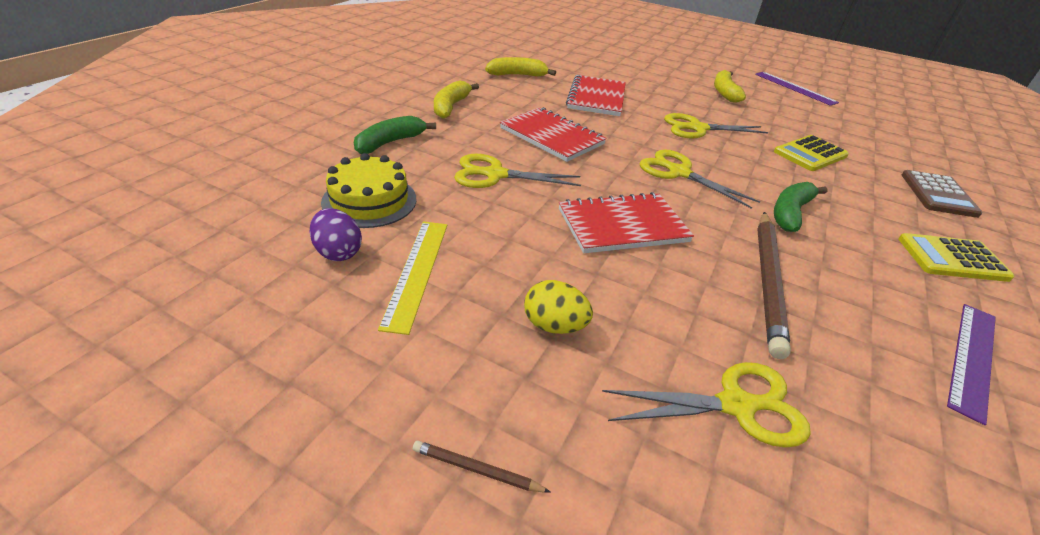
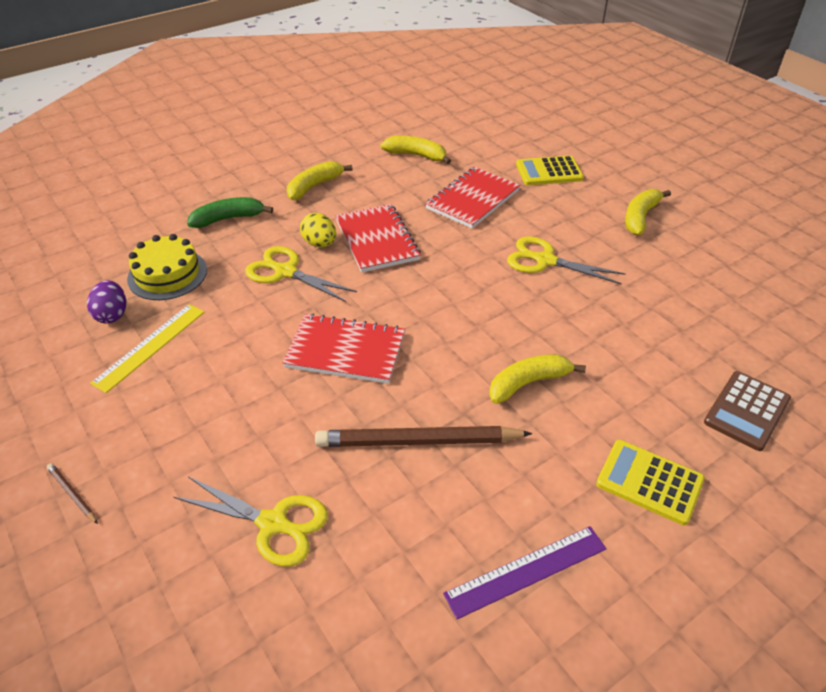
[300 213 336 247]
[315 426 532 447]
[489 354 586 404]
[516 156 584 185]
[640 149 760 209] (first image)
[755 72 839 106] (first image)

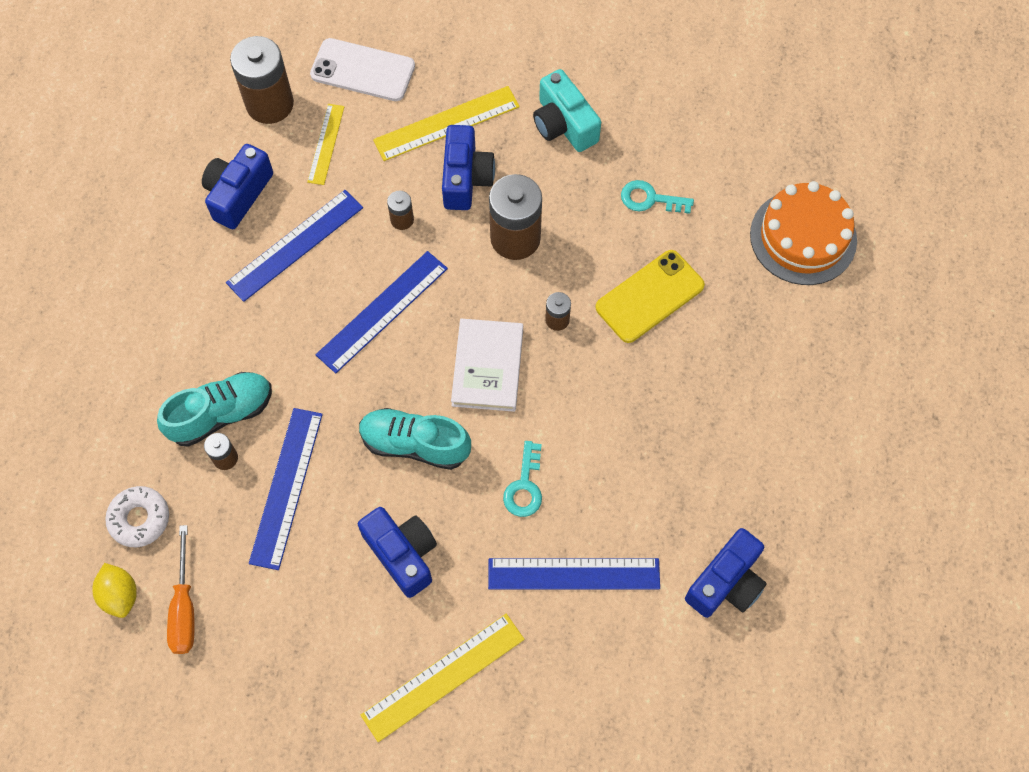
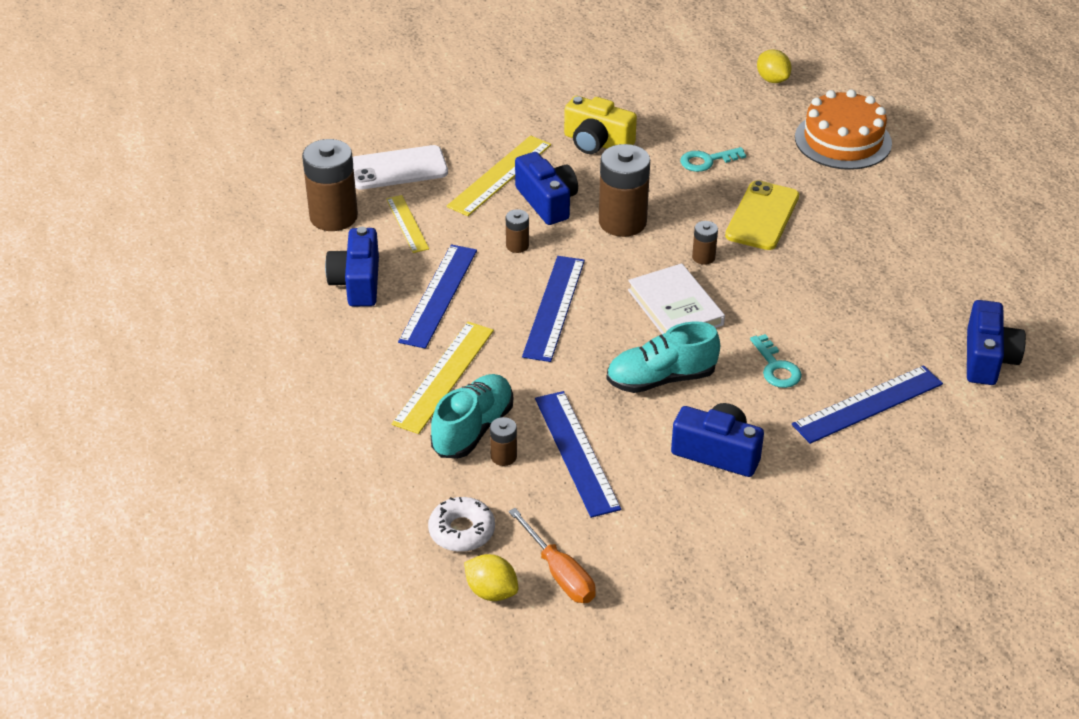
[392 322 494 434]
[564 96 637 154]
[757 49 792 83]

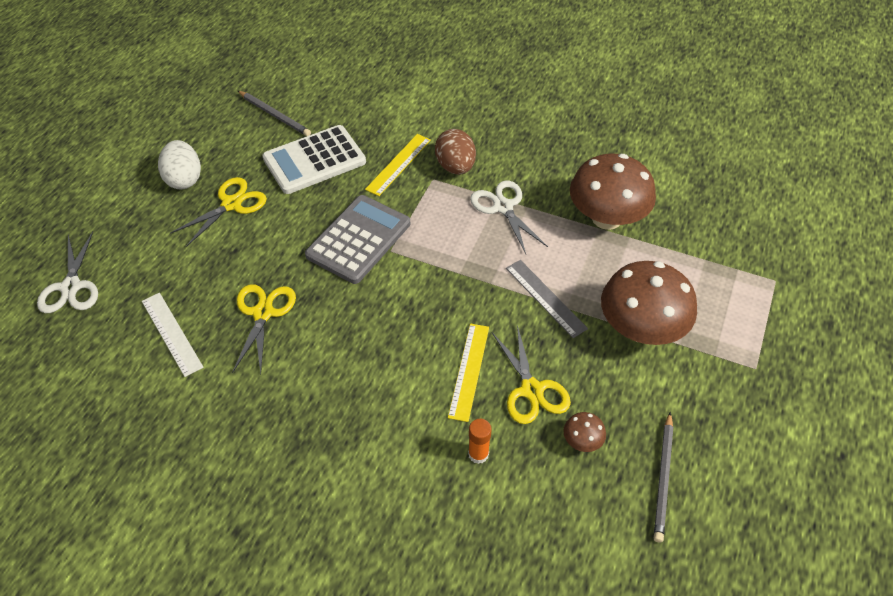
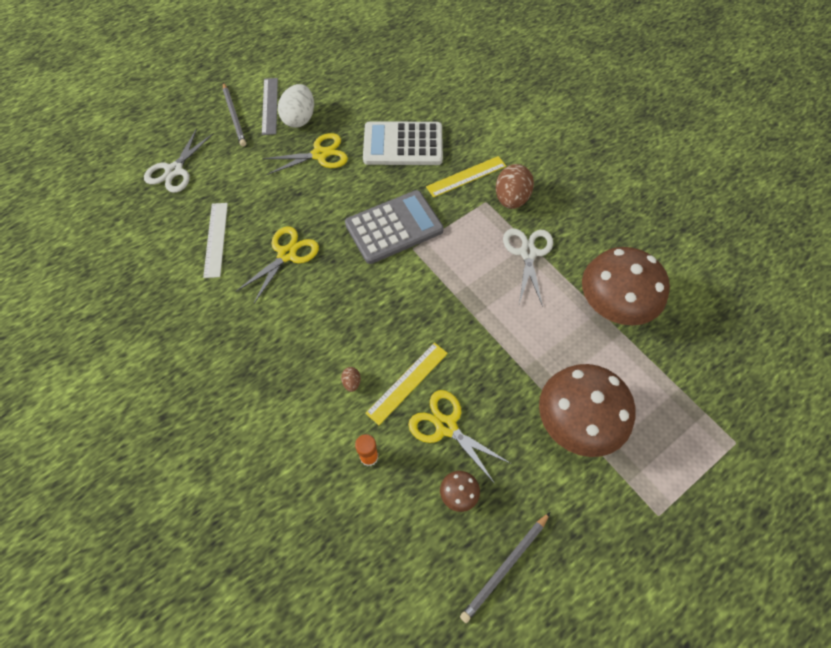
[223 83 246 146]
[262 78 278 135]
[341 367 361 392]
[408 390 512 484]

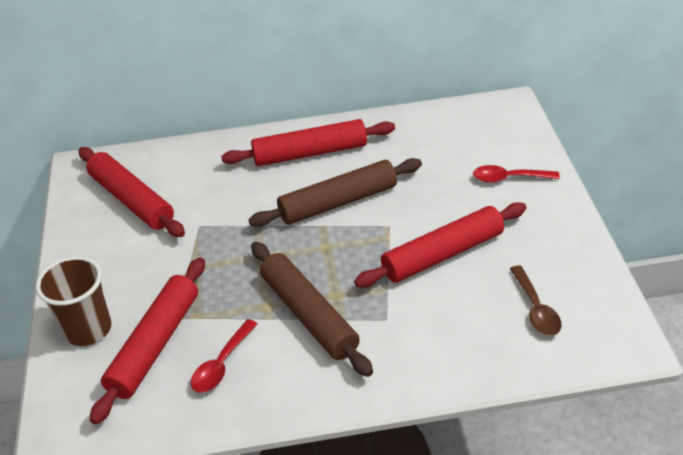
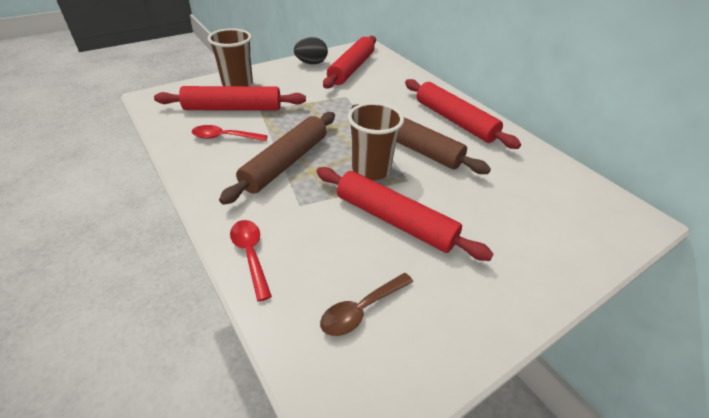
[230 220 272 302]
[294 37 328 64]
[348 102 404 180]

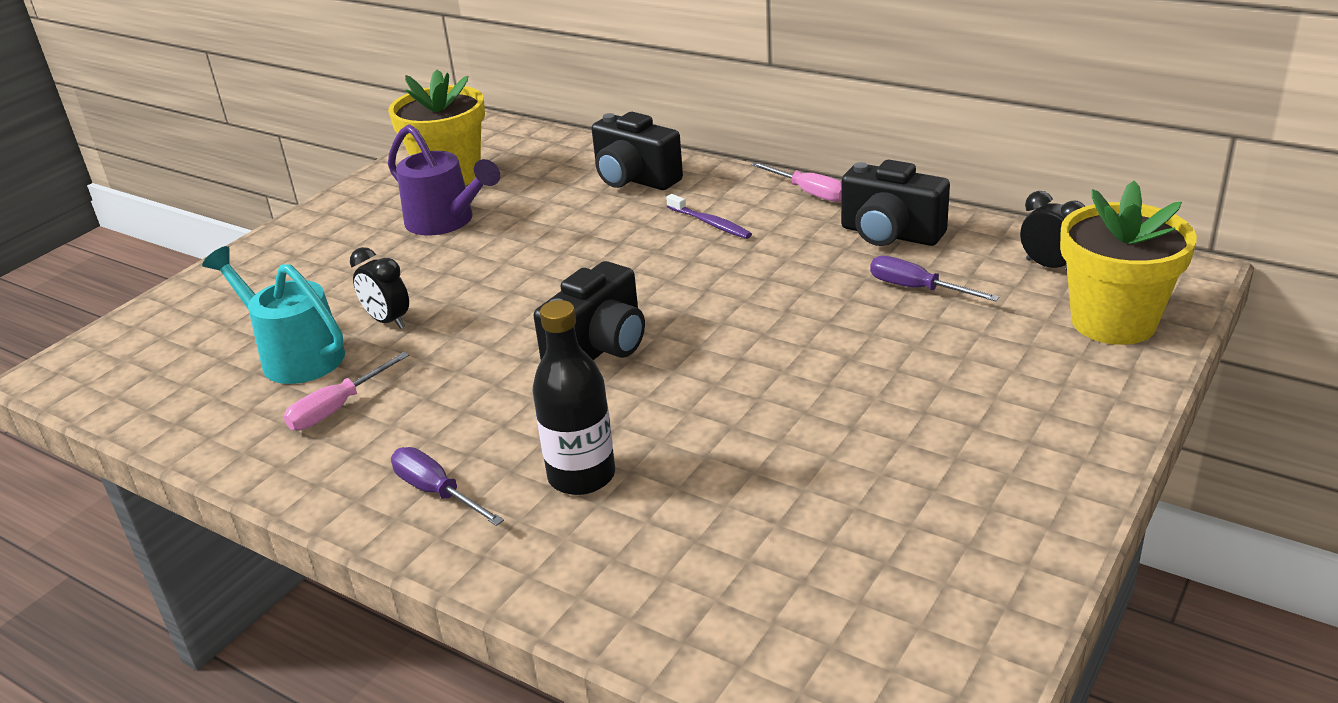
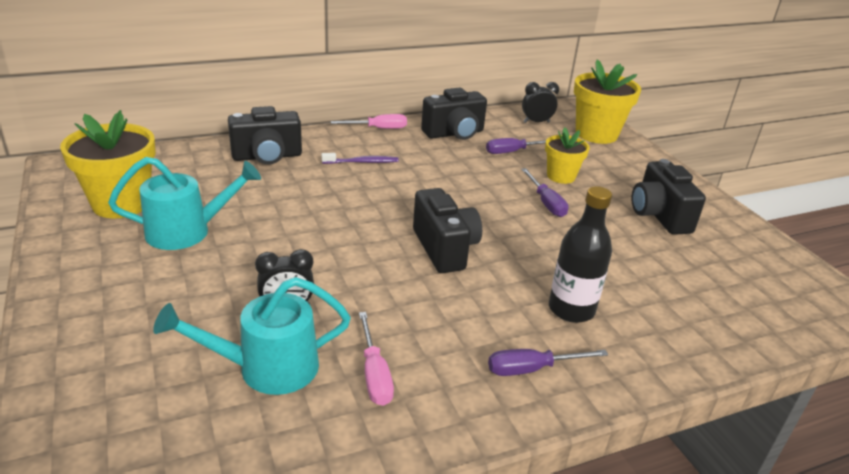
[108 157 261 250]
[521 168 569 217]
[545 128 590 184]
[631 159 706 235]

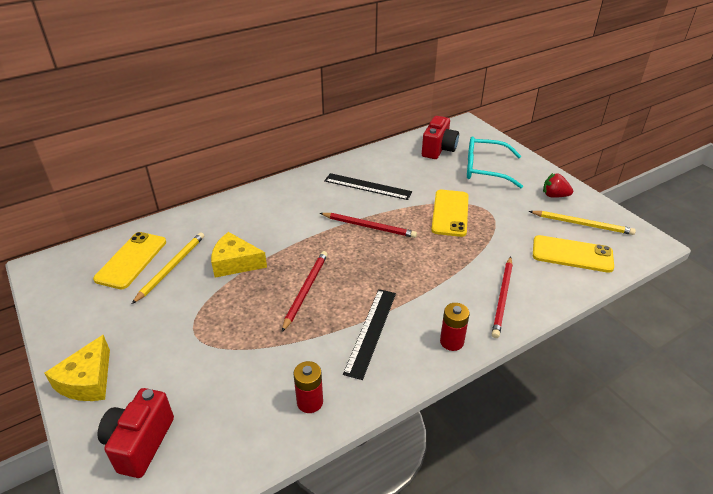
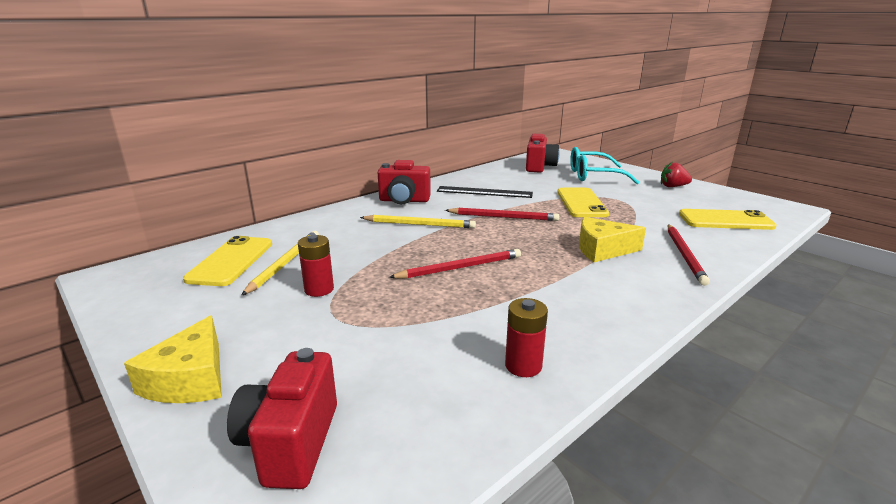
[298 235 334 297]
[360 215 476 228]
[377 160 431 204]
[389 249 521 279]
[579 217 646 262]
[343 289 396 380] (first image)

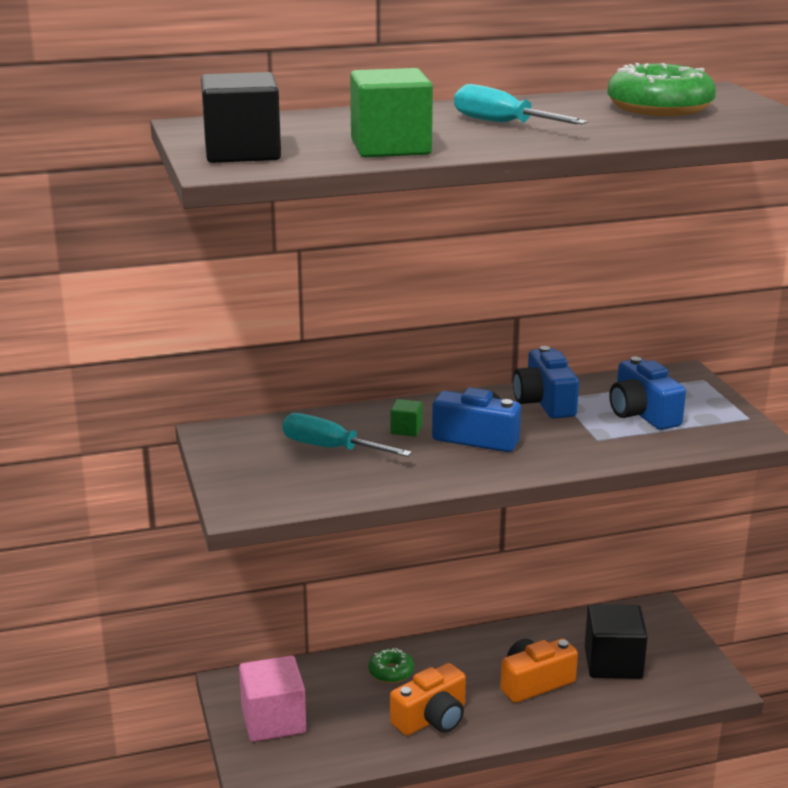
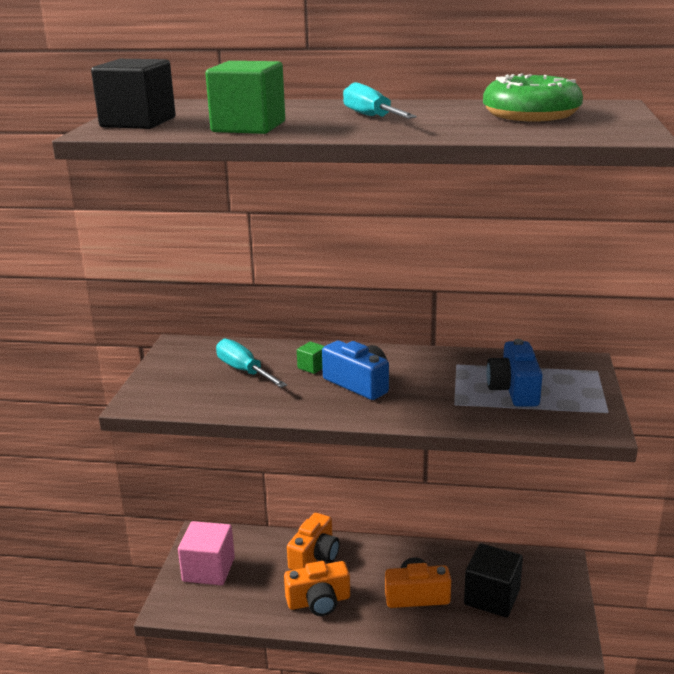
[287 513 340 570]
[513 346 579 419] (first image)

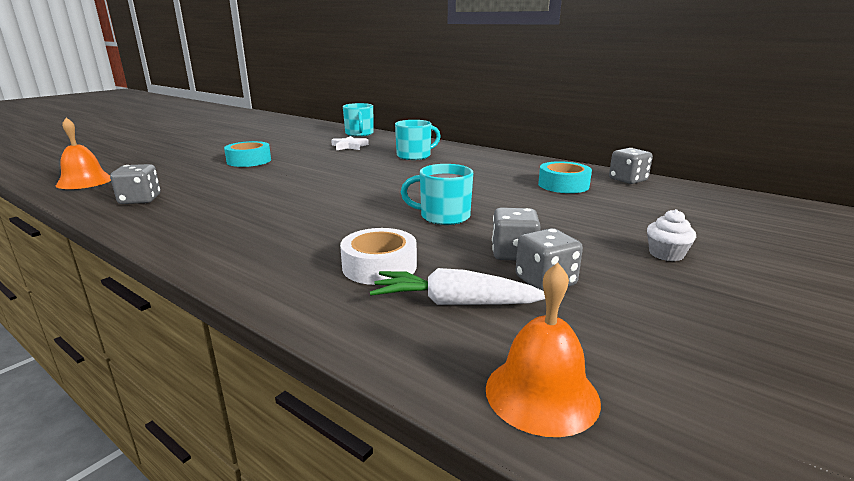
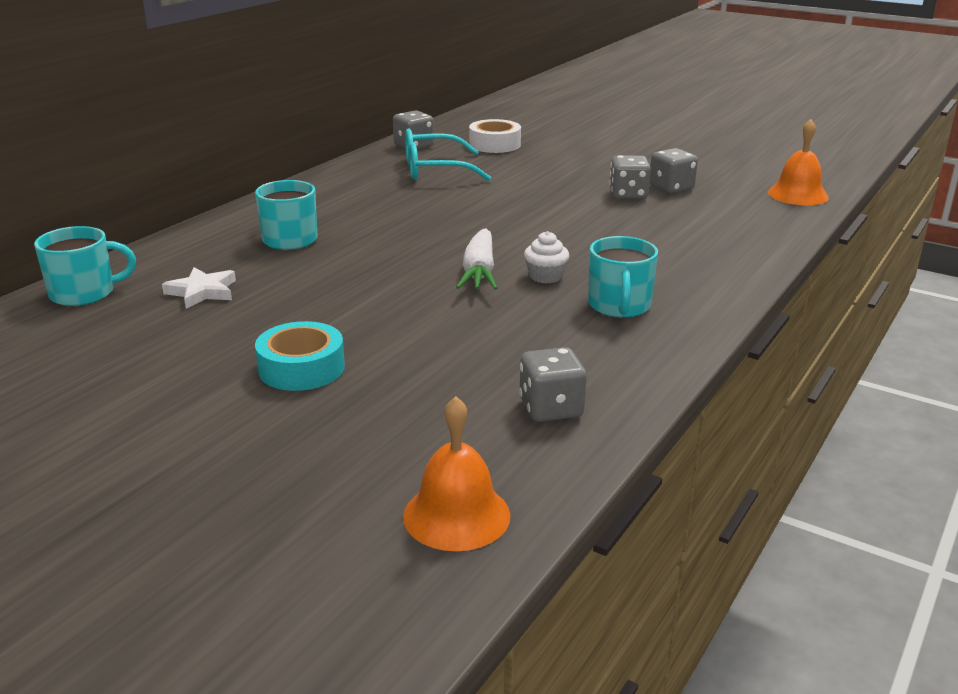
[405 128 491 181]
[456 229 497 290]
[469 119 521 153]
[524 231 569 284]
[588 236 658 318]

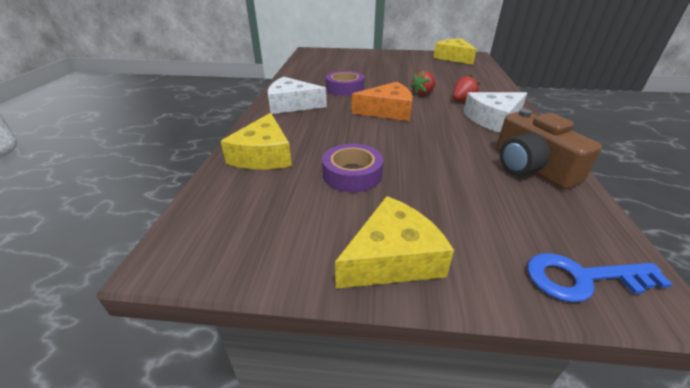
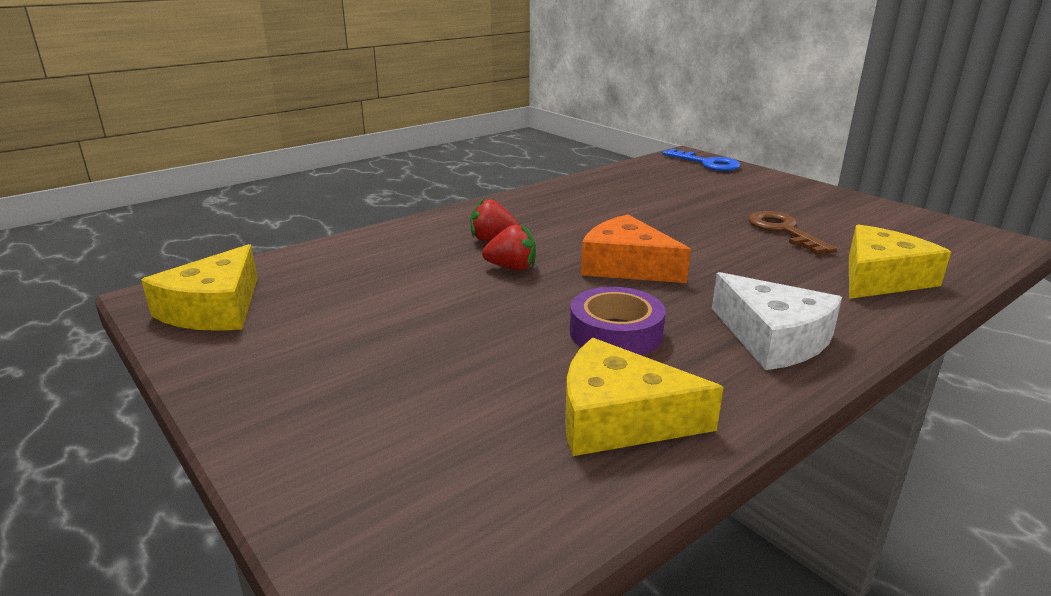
[565 338 724 456]
[748 211 837 255]
[463 92 527 133] (first image)
[496 109 602 189] (first image)

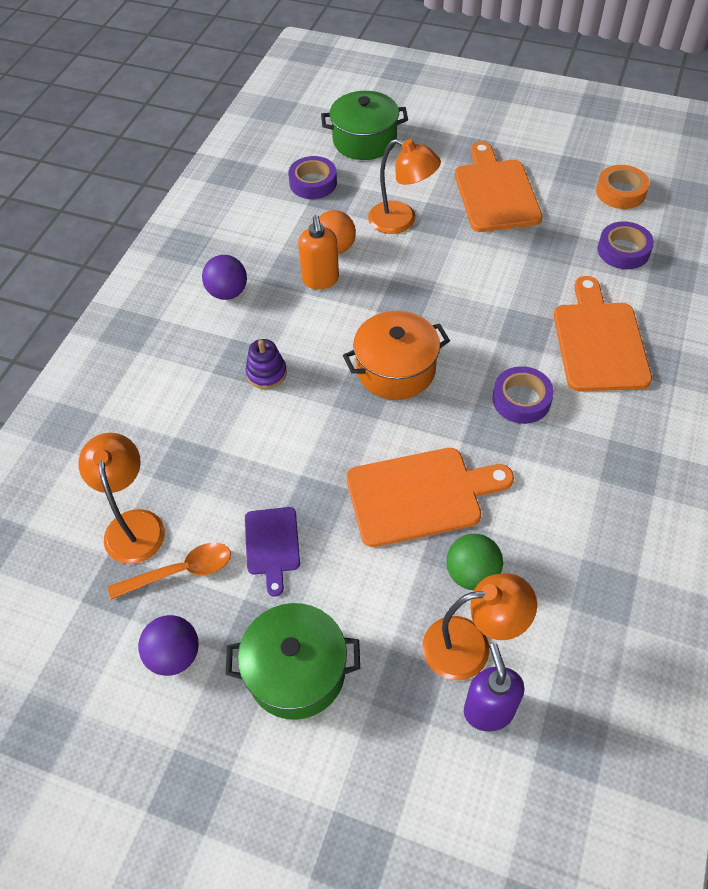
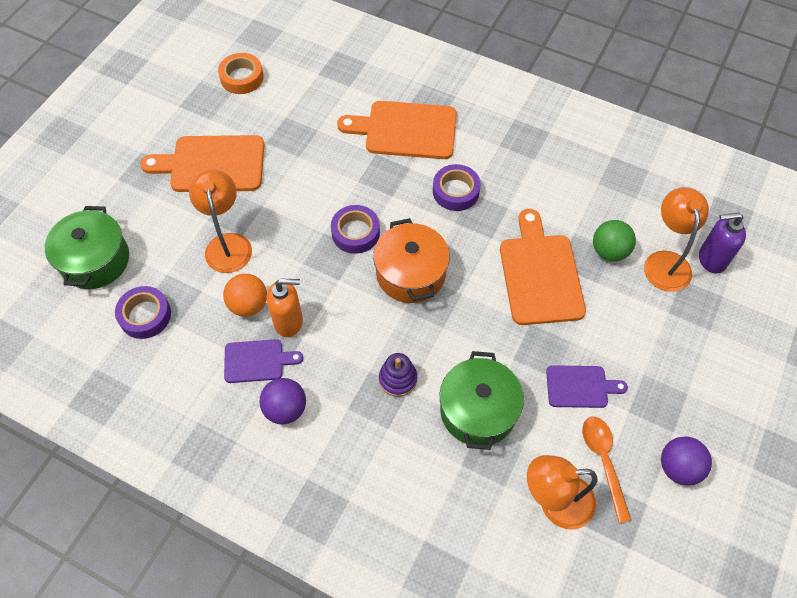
[189 169 252 273]
[224 339 303 383]
[331 205 380 254]
[440 351 524 450]

